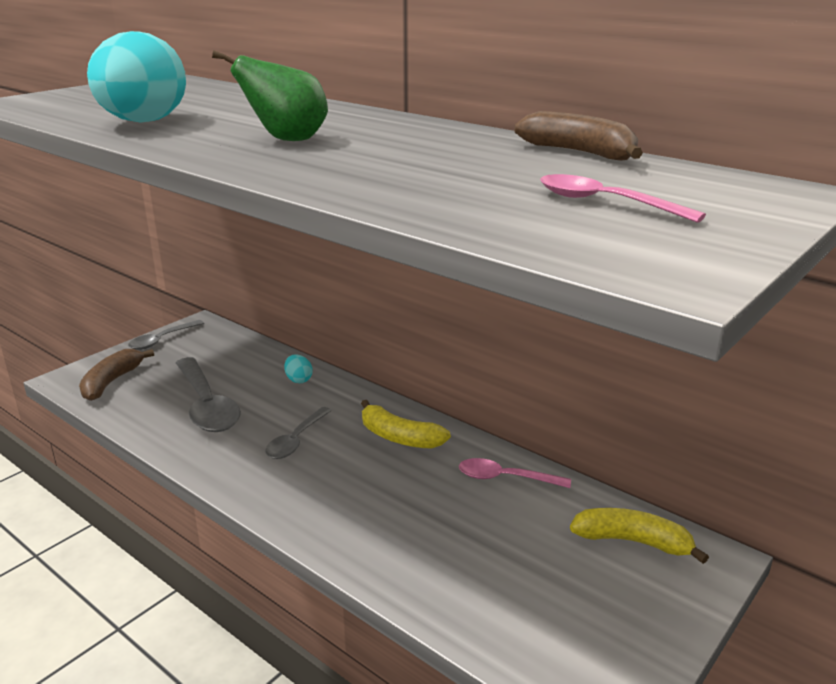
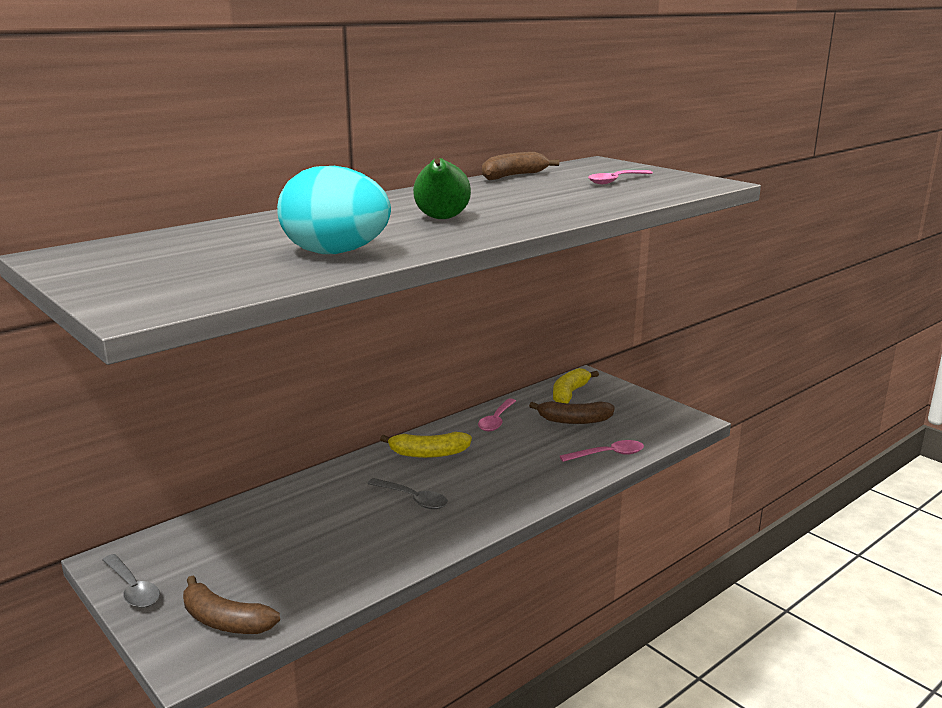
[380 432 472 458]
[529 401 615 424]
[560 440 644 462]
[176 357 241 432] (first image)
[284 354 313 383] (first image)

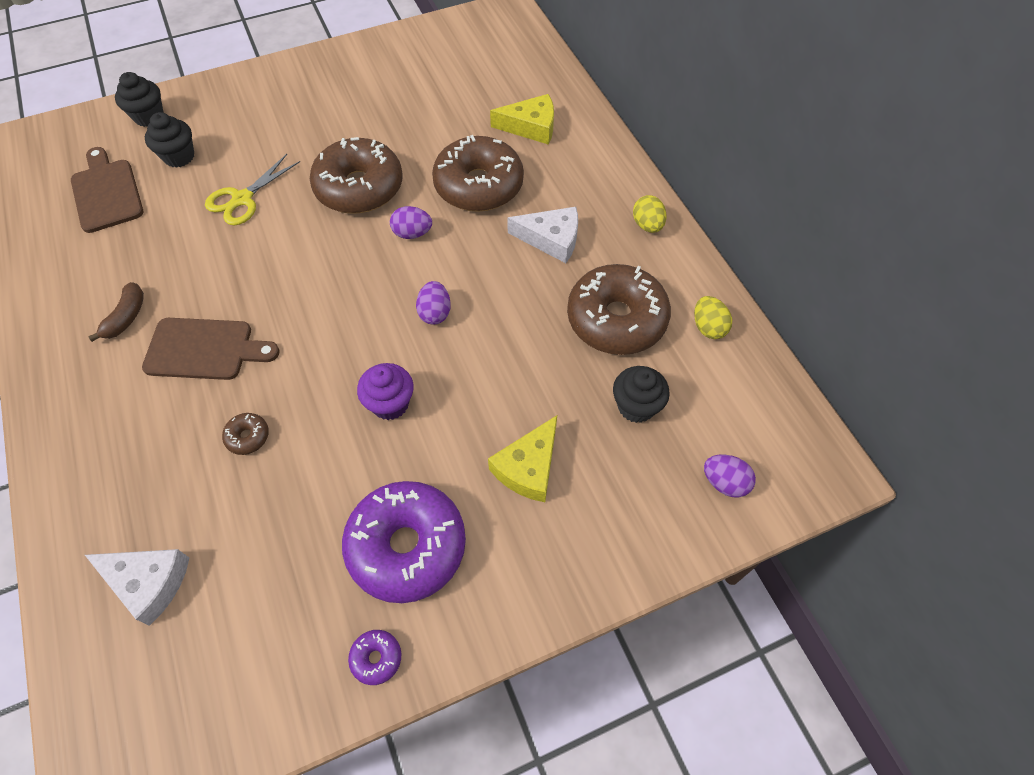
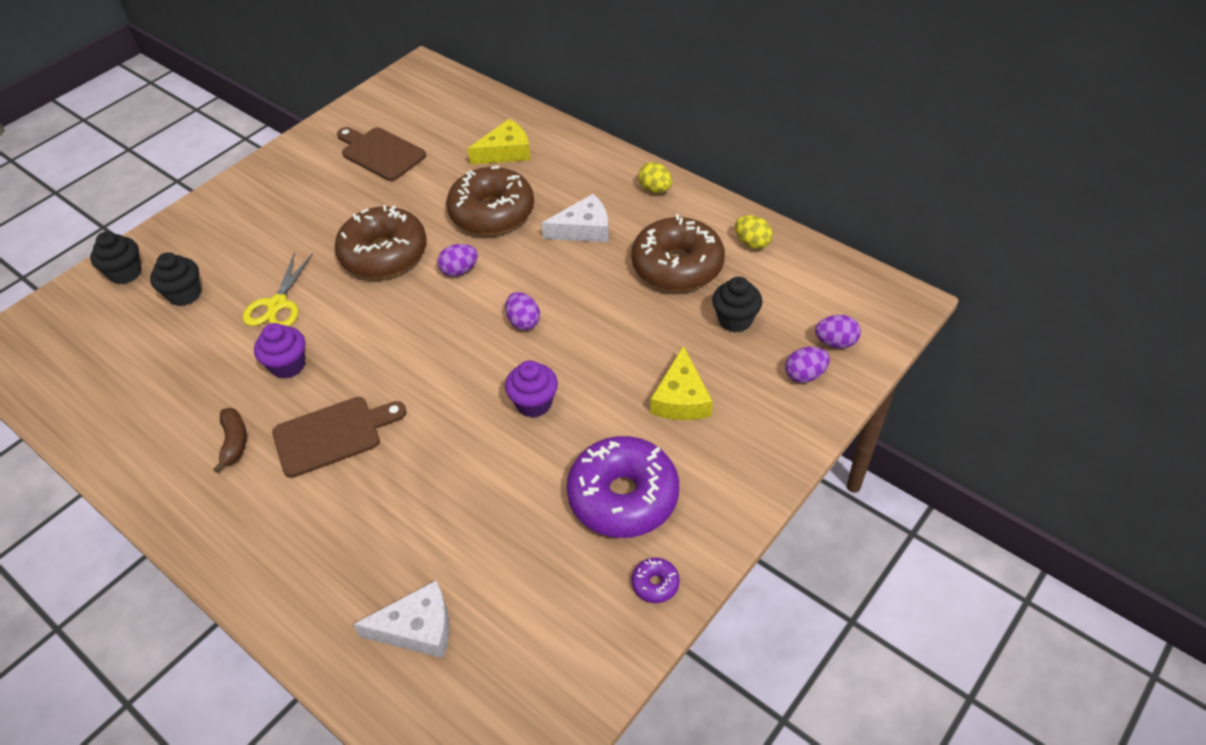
[254 323 305 379]
[337 127 426 181]
[785 347 830 383]
[222 413 269 455] (first image)

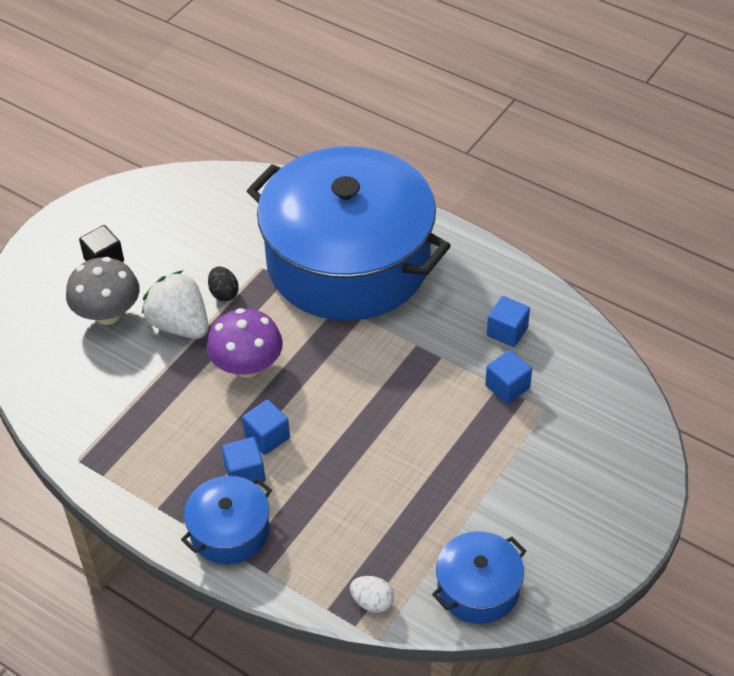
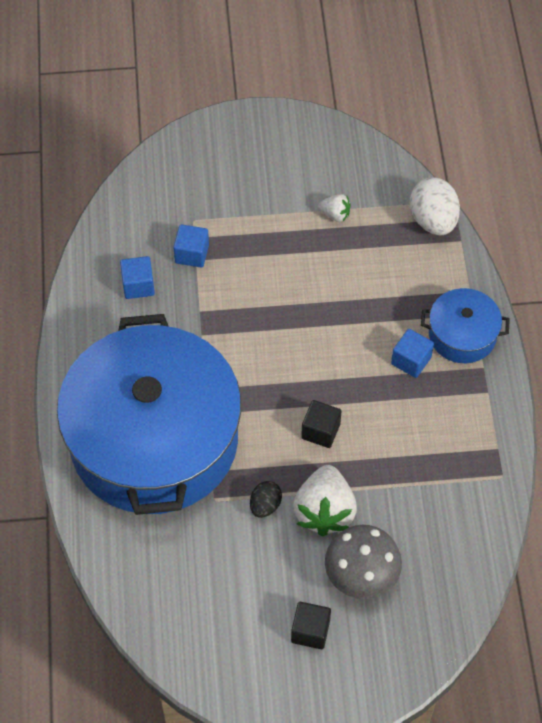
[301 400 342 448]
[318 194 350 222]
[410 178 460 235]
[242 399 290 455] (first image)
[432 532 526 624] (first image)

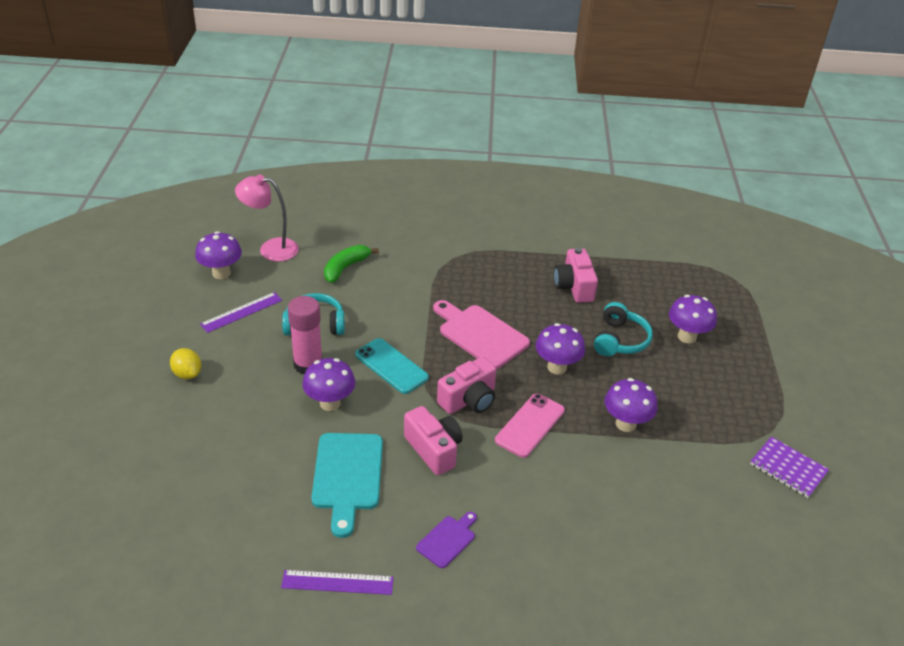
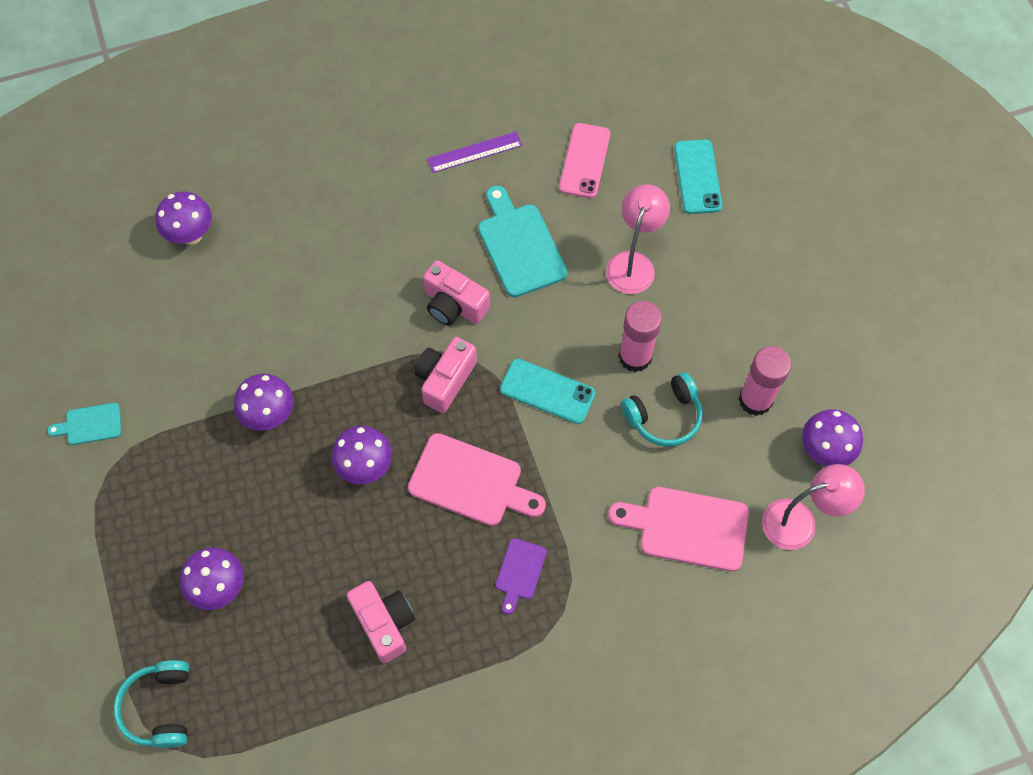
[47 403 122 445]
[113 660 189 748]
[155 192 212 245]
[496 538 547 614]
[559 123 610 198]
[606 184 670 294]
[608 487 749 571]
[674 139 722 214]
[739 346 792 416]
[170 348 201 379] (first image)

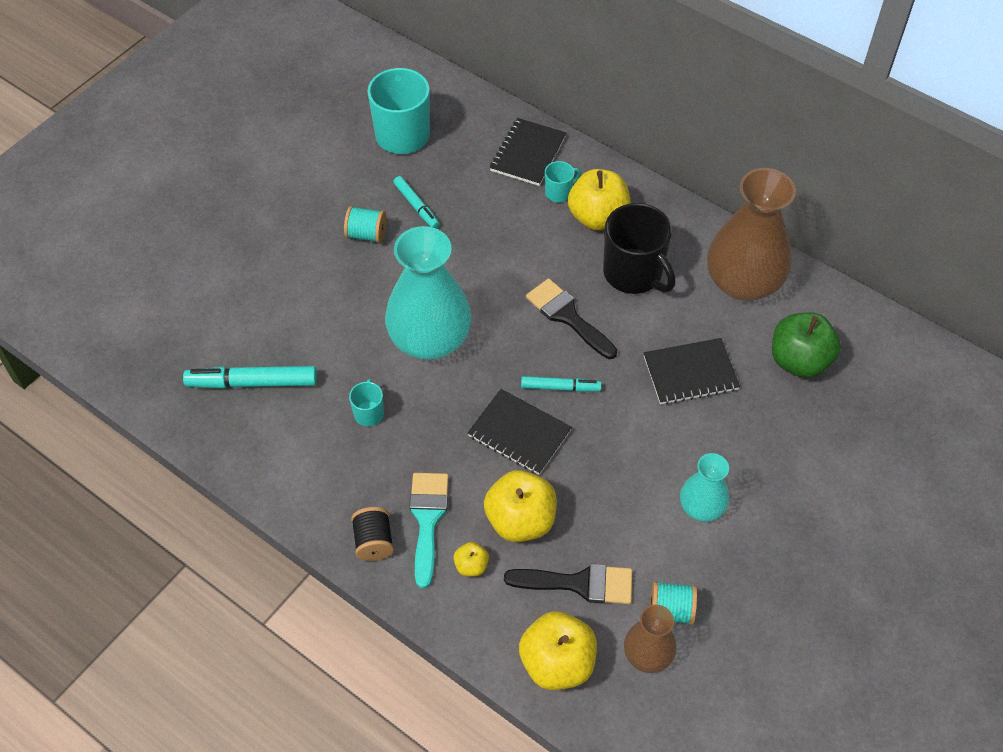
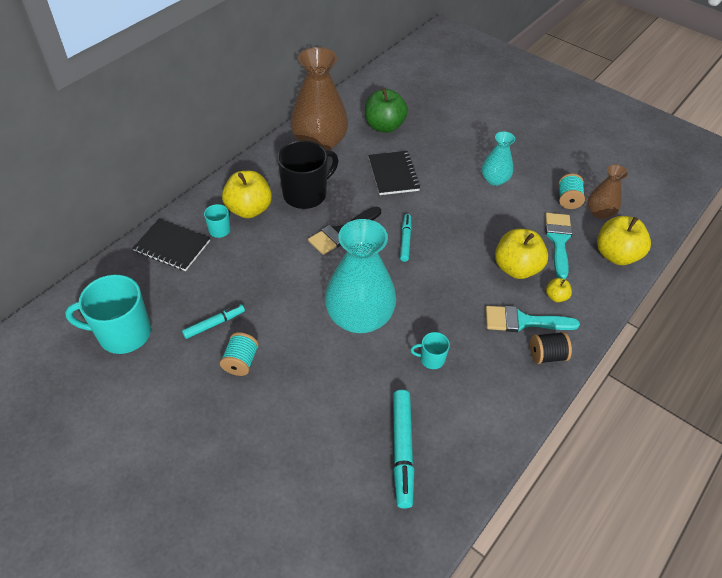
[545 213 572 279]
[468 389 572 475] (first image)

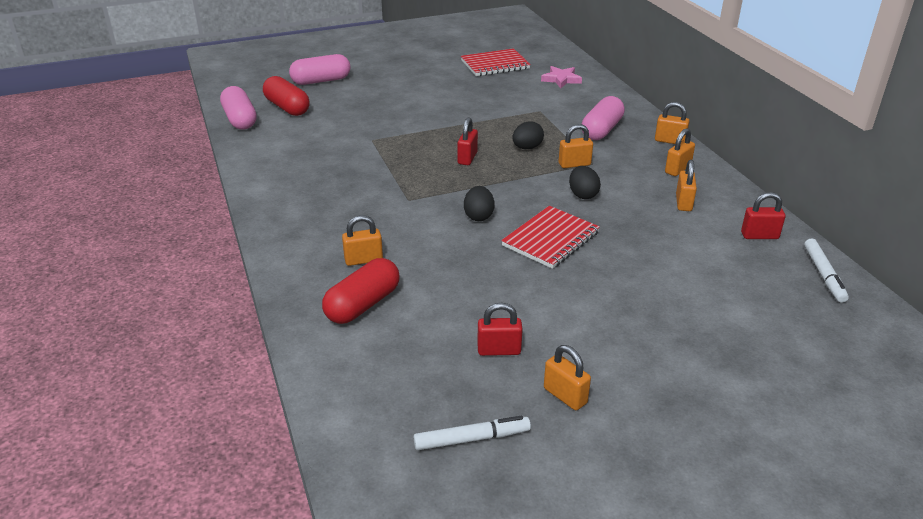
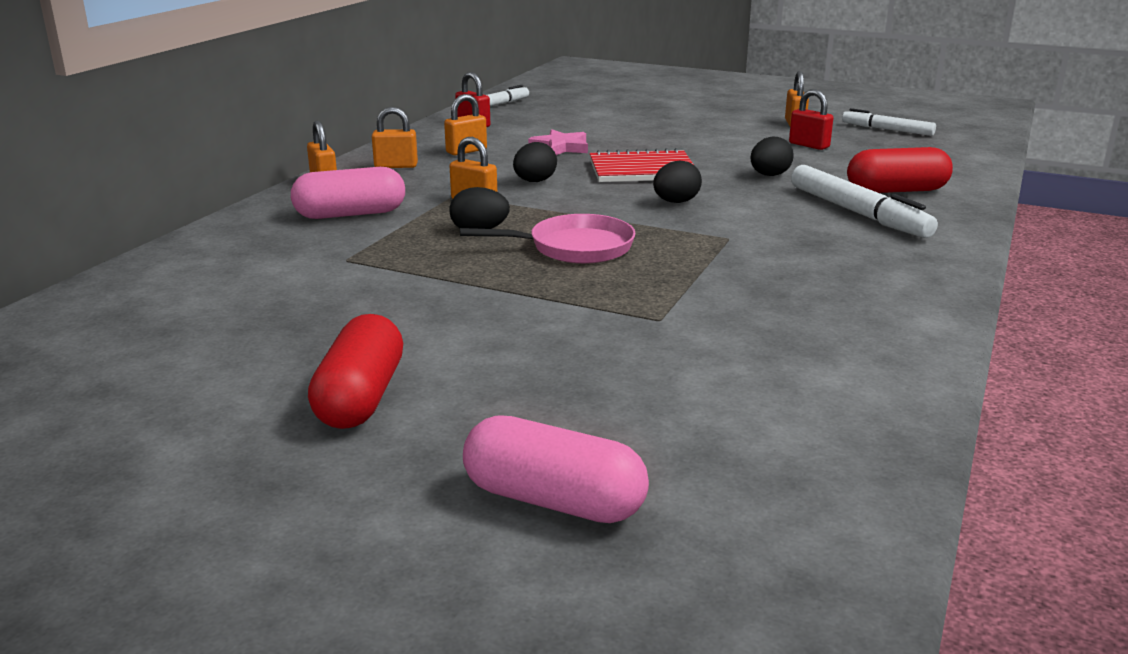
[308 314 403 429]
[460 214 635 264]
[528 129 588 155]
[750 137 794 176]
[791 165 938 238]
[220 86 257 130] (first image)
[461 48 531 76] (first image)

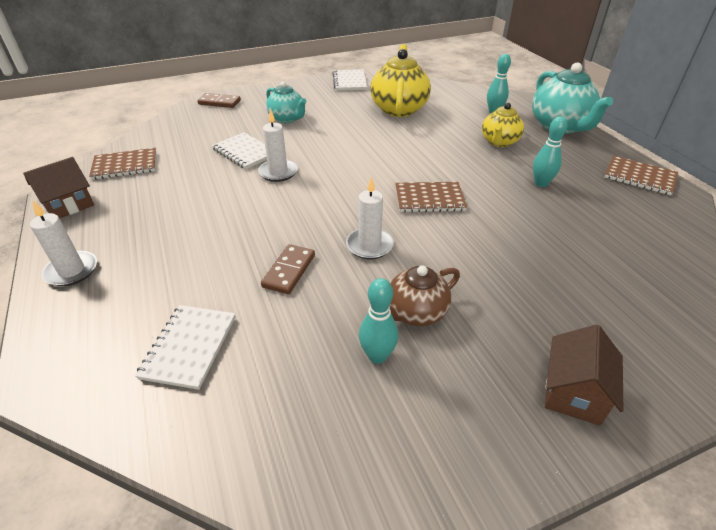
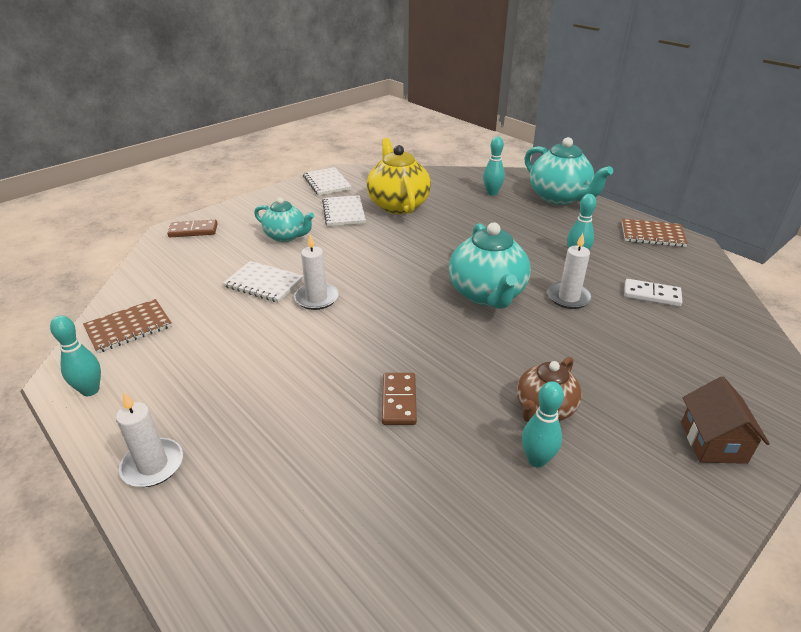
[50 315 101 396]
[322 195 366 226]
[449 222 531 309]
[547 233 592 309]
[624 279 682 306]
[482 103 524 147] (first image)

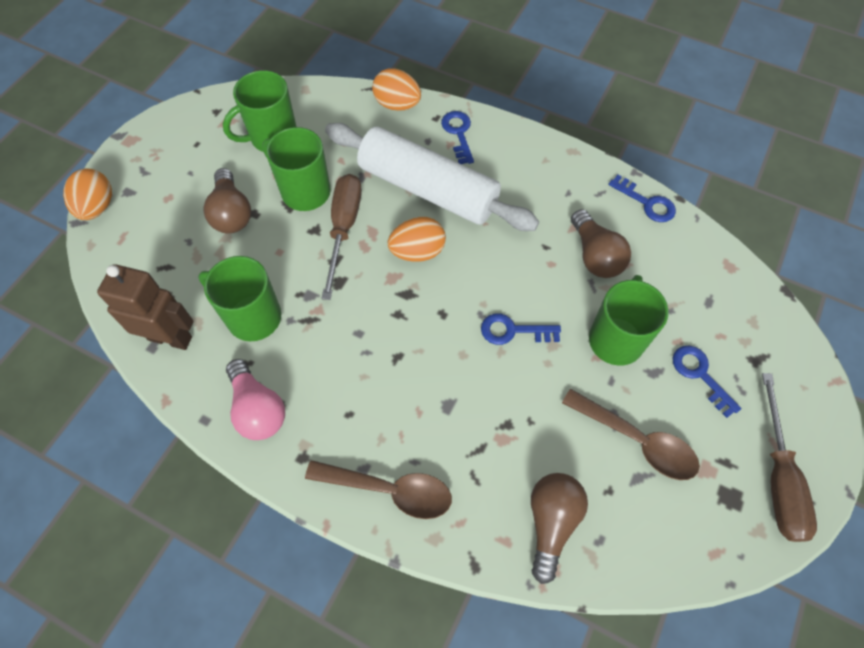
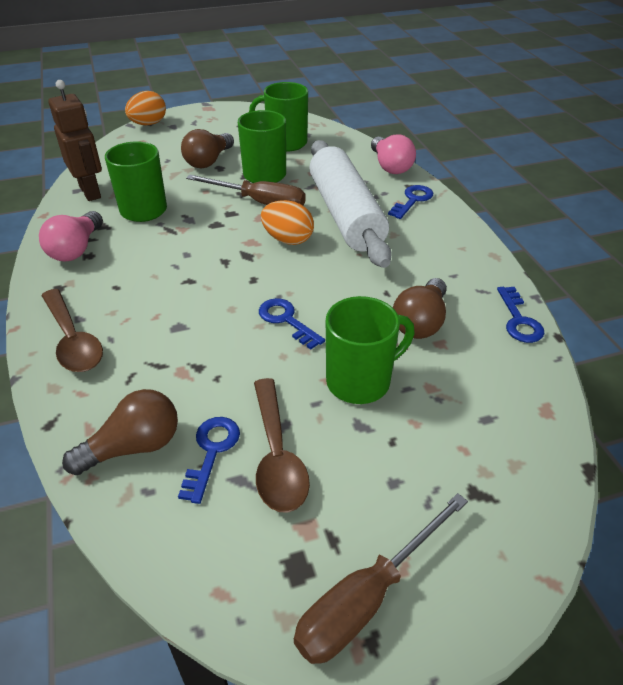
[178 417 240 504]
[186 175 306 206]
[371 134 416 174]

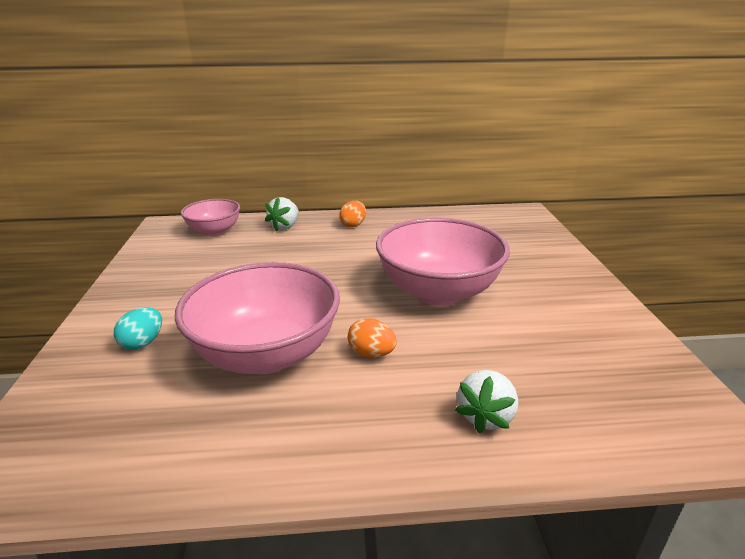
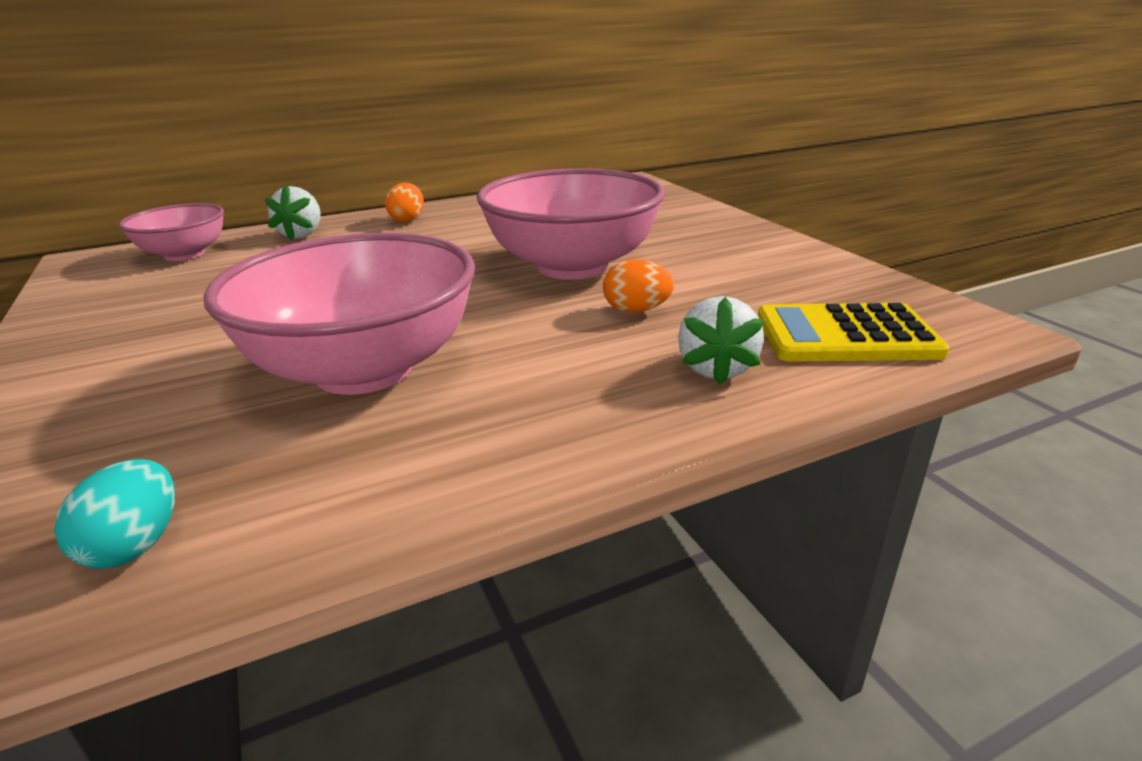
[54 459 175 569]
[603 259 674 313]
[758 303 949 362]

